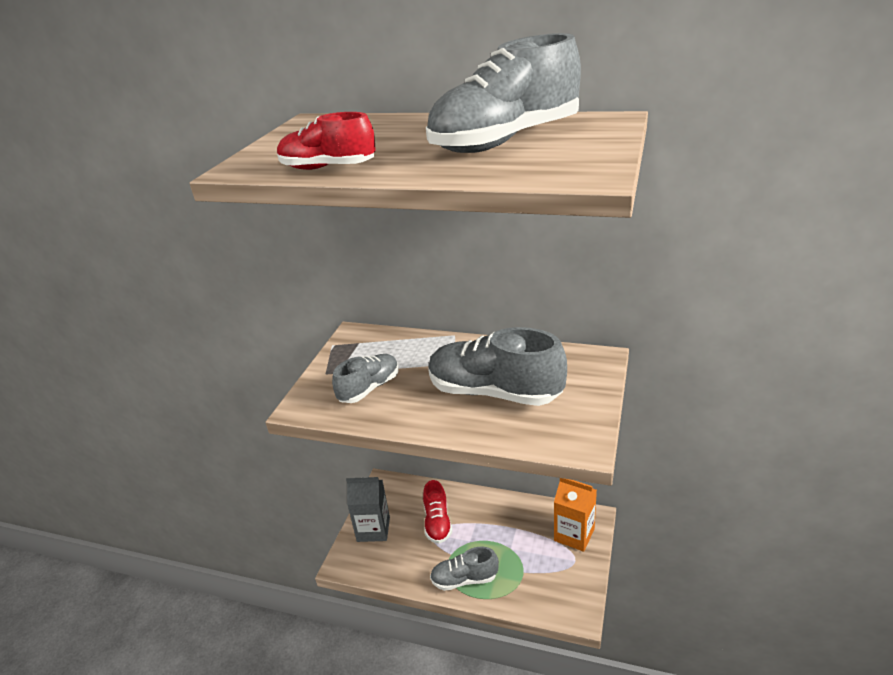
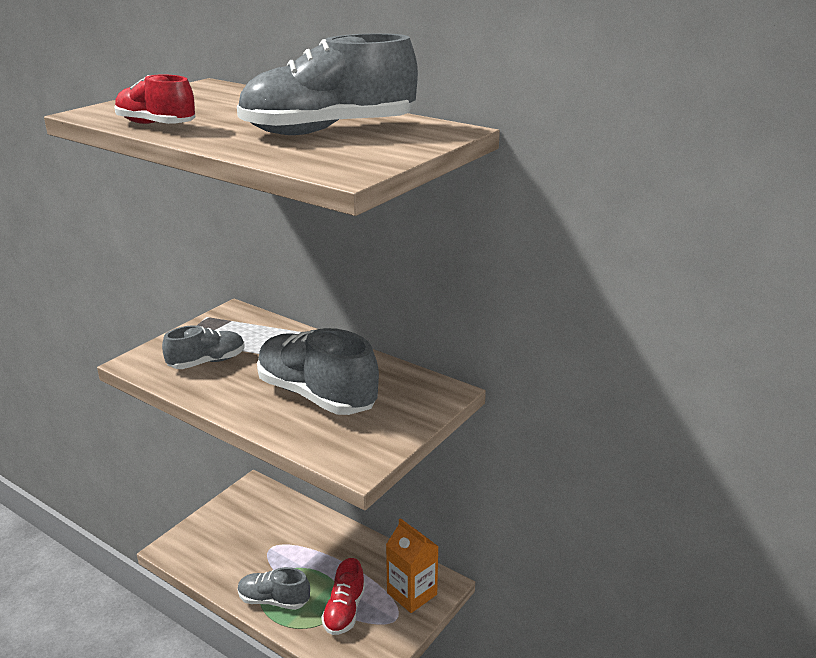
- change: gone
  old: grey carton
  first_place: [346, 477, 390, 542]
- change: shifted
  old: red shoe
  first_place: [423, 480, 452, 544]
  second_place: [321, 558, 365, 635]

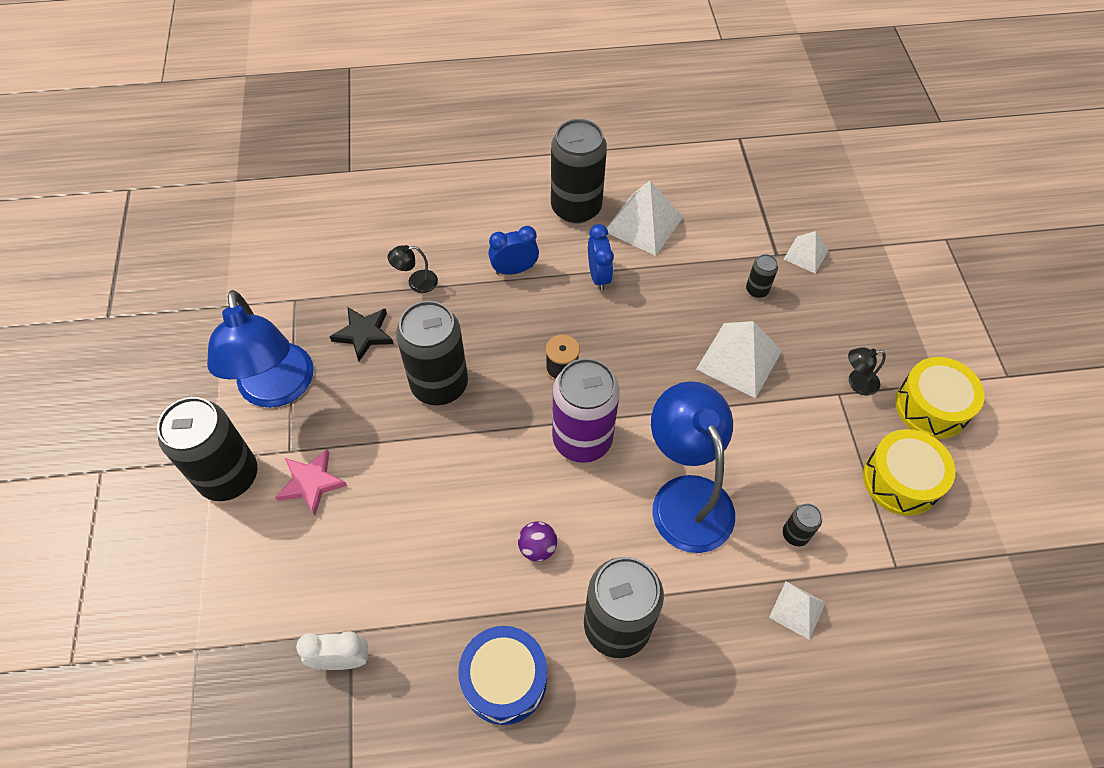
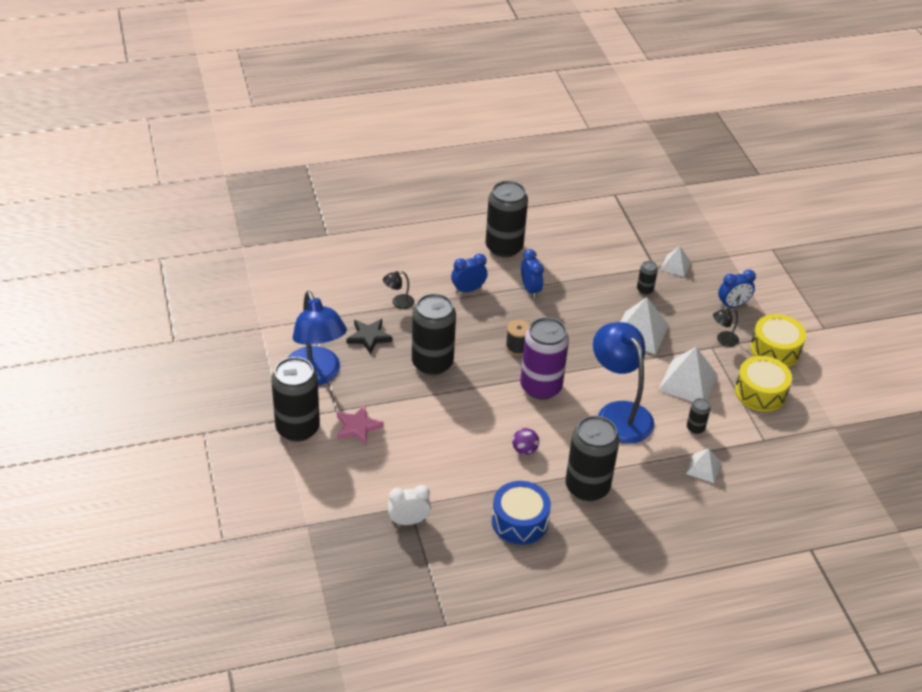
- change: shifted
  old: white pyramid
  first_place: [607, 181, 683, 256]
  second_place: [658, 347, 717, 402]
- change: new
  new: blue clock
  second_place: [718, 269, 756, 308]

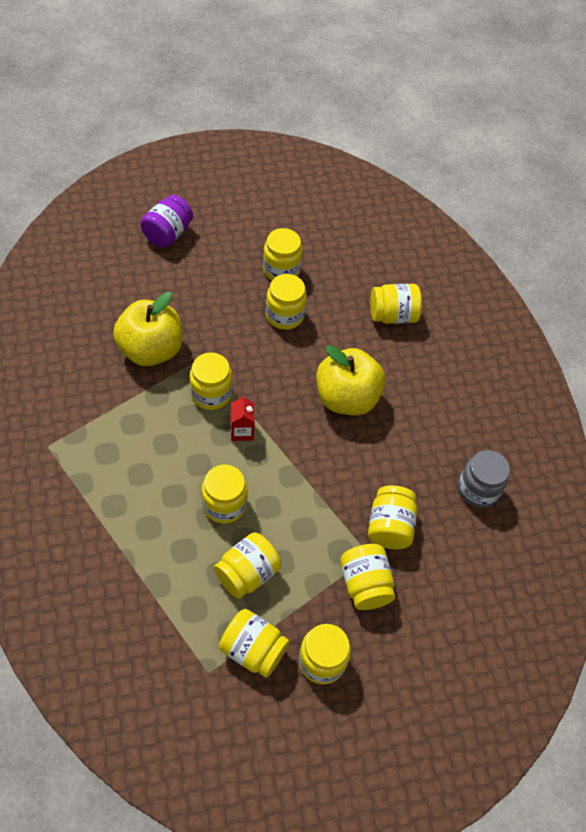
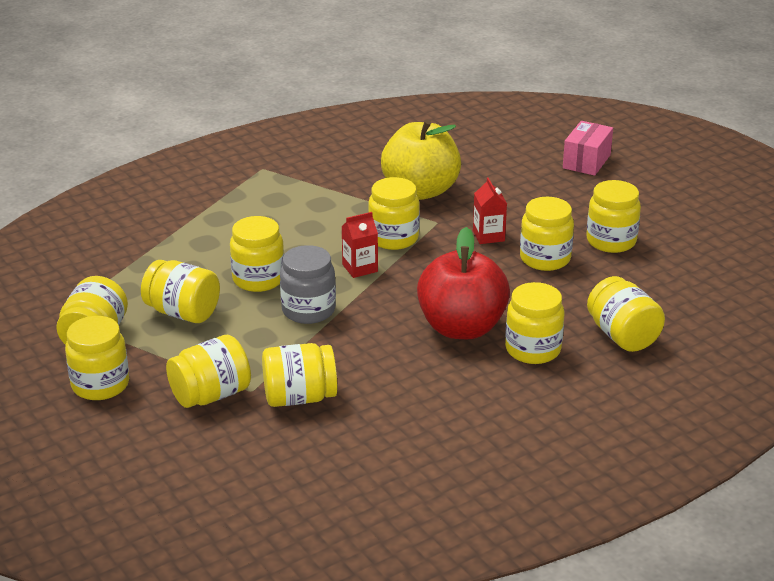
- change: swapped
  old: purple jar
  new: pink box
  first_place: [140, 195, 193, 248]
  second_place: [563, 121, 613, 176]
- change: repainted
  old: yellow apple
  new: red apple
  first_place: [316, 345, 386, 416]
  second_place: [417, 227, 510, 339]
- change: shifted
  old: grey jar
  first_place: [458, 450, 510, 508]
  second_place: [280, 245, 336, 324]
- change: new
  new: red carton
  second_place: [473, 178, 507, 244]
- change: new
  new: yellow jar
  second_place: [505, 282, 564, 364]

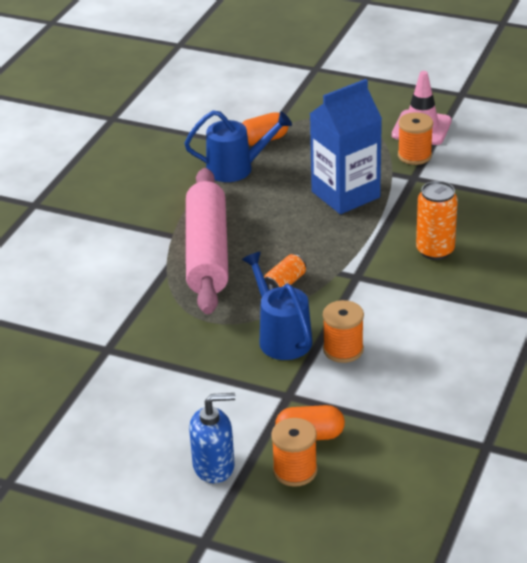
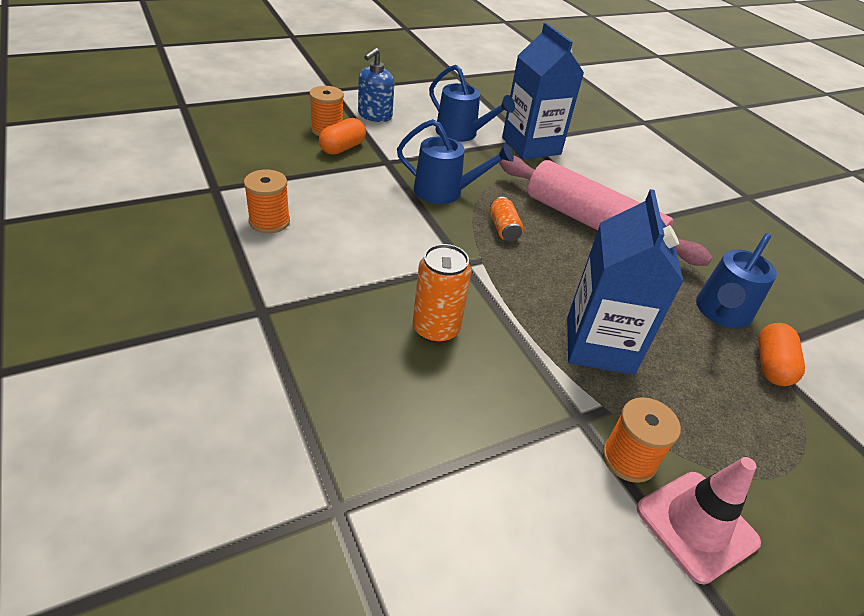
- change: shifted
  old: orange spool
  first_place: [323, 300, 364, 363]
  second_place: [244, 170, 290, 233]
- change: new
  new: blue watering can
  second_place: [429, 65, 515, 142]
- change: new
  new: blue carton
  second_place: [502, 23, 584, 160]

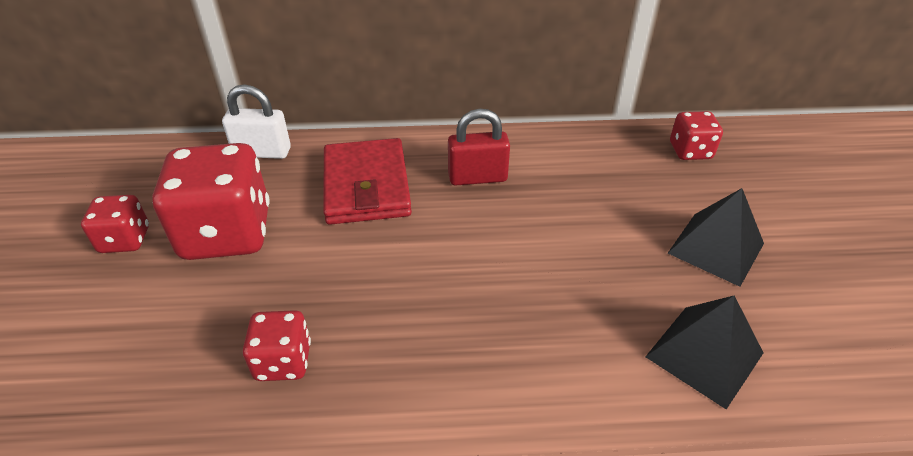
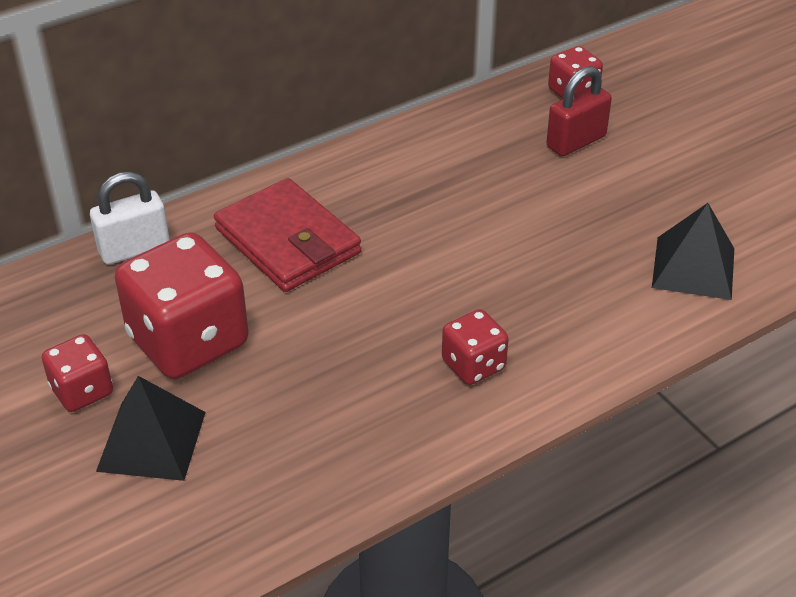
- change: shifted
  old: red dice
  first_place: [243, 310, 311, 381]
  second_place: [442, 309, 509, 385]
- change: shifted
  old: red padlock
  first_place: [448, 109, 510, 186]
  second_place: [546, 66, 612, 156]
- change: shifted
  old: black pyramid
  first_place: [668, 188, 764, 287]
  second_place: [96, 376, 206, 481]

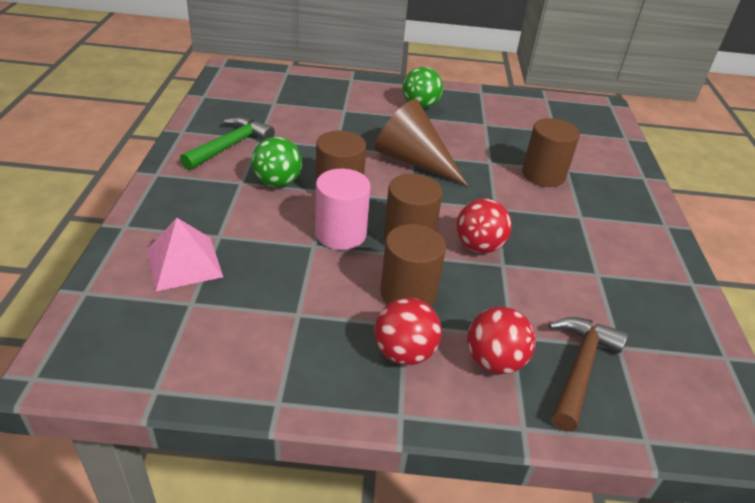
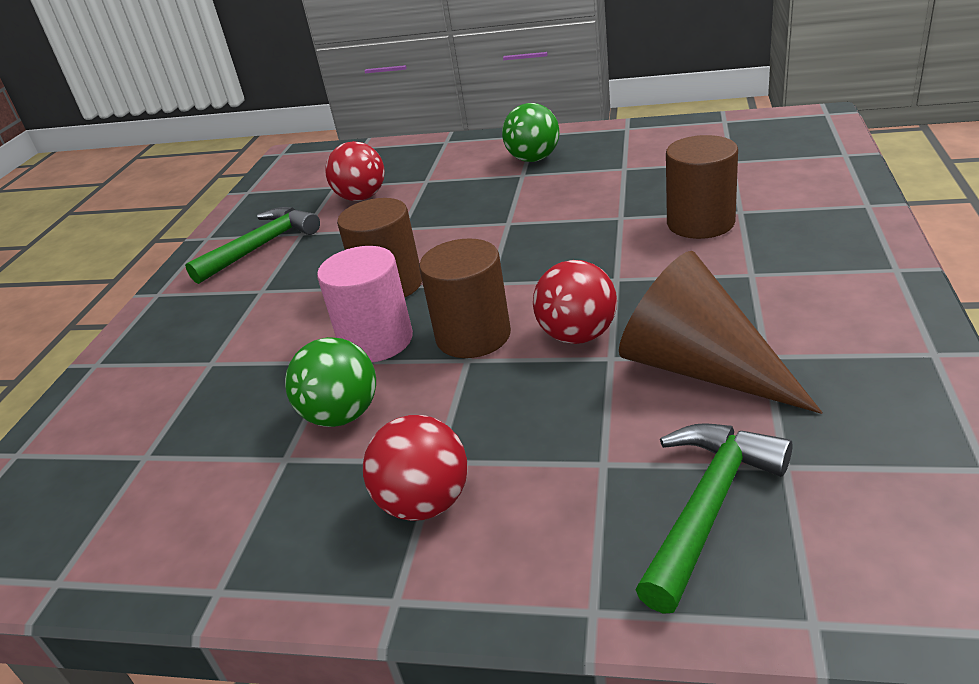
- change: gone
  old: pink pyramid
  first_place: [147, 218, 223, 291]
- change: shifted
  old: green ball
  first_place: [251, 137, 302, 187]
  second_place: [285, 337, 376, 427]
- change: shifted
  old: brown cone
  first_place: [375, 99, 468, 186]
  second_place: [619, 251, 823, 414]
- change: gone
  old: brown cylinder
  first_place: [380, 224, 446, 306]
- change: shifted
  old: red ball
  first_place: [467, 307, 536, 374]
  second_place: [325, 141, 385, 201]
- change: repainted
  old: brown hammer
  new: green hammer
  first_place: [548, 317, 628, 431]
  second_place: [635, 423, 793, 614]

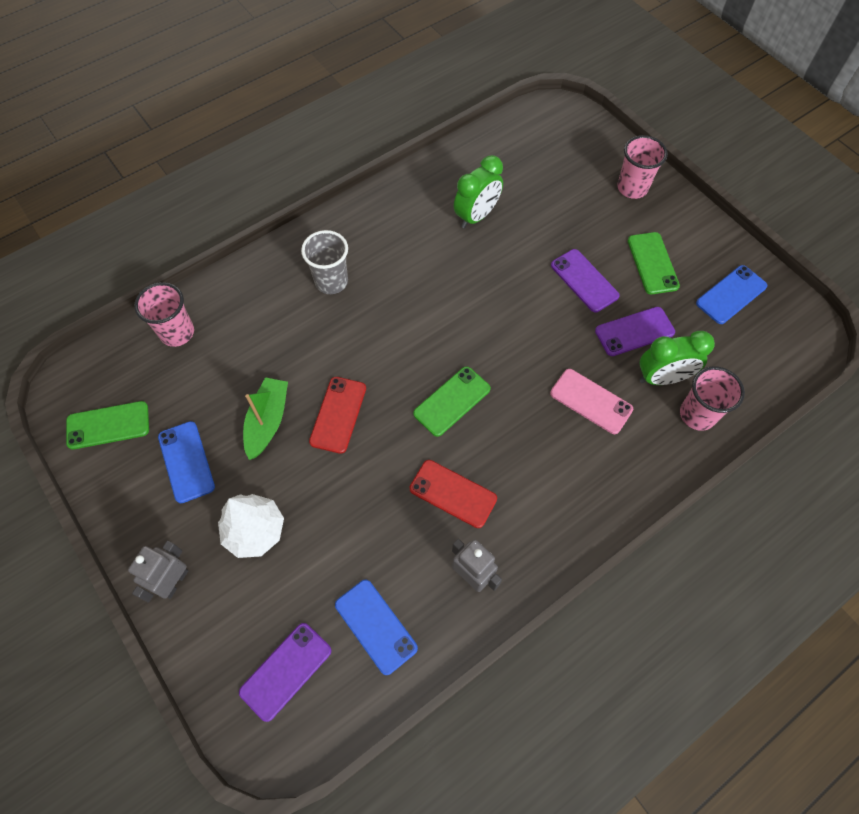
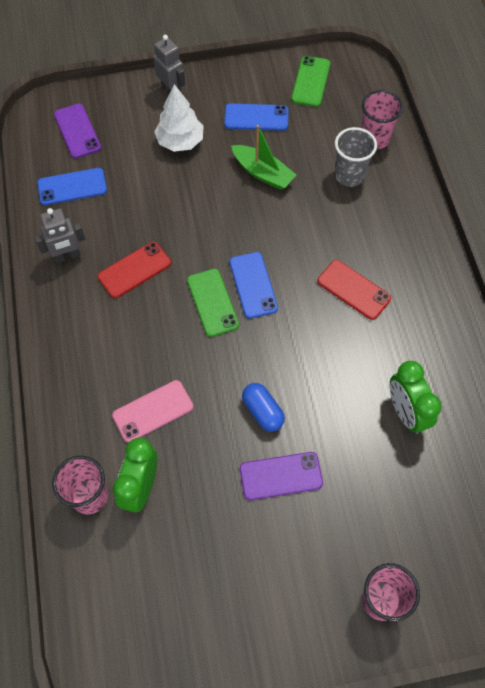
- change: shifted
  old: grey cup
  first_place: [301, 230, 348, 294]
  second_place: [335, 127, 377, 187]
- change: shifted
  old: red phone
  first_place: [309, 377, 366, 454]
  second_place: [317, 260, 391, 320]
- change: gone
  old: purple phone
  first_place: [595, 307, 675, 356]
- change: gone
  old: green phone
  first_place: [628, 232, 680, 294]
- change: shifted
  old: blue phone
  first_place: [696, 265, 767, 324]
  second_place: [229, 252, 278, 319]
- change: new
  new: blue capsule
  second_place: [242, 383, 285, 432]

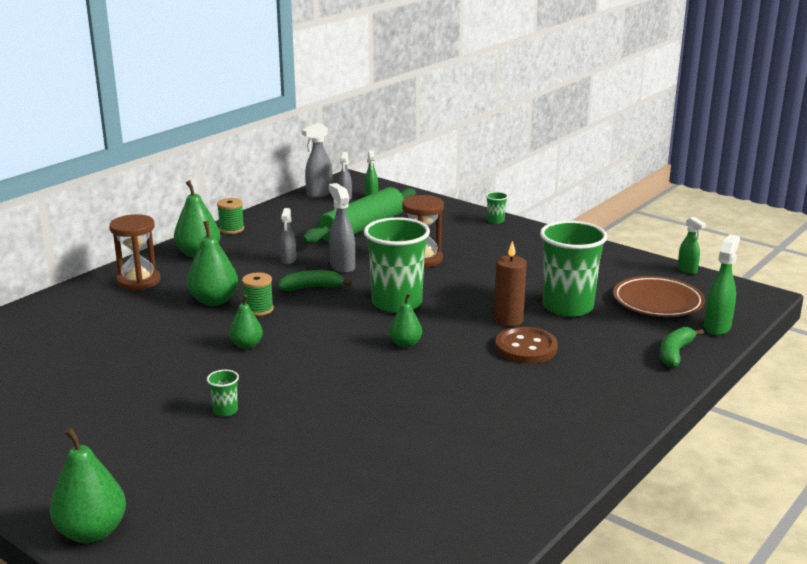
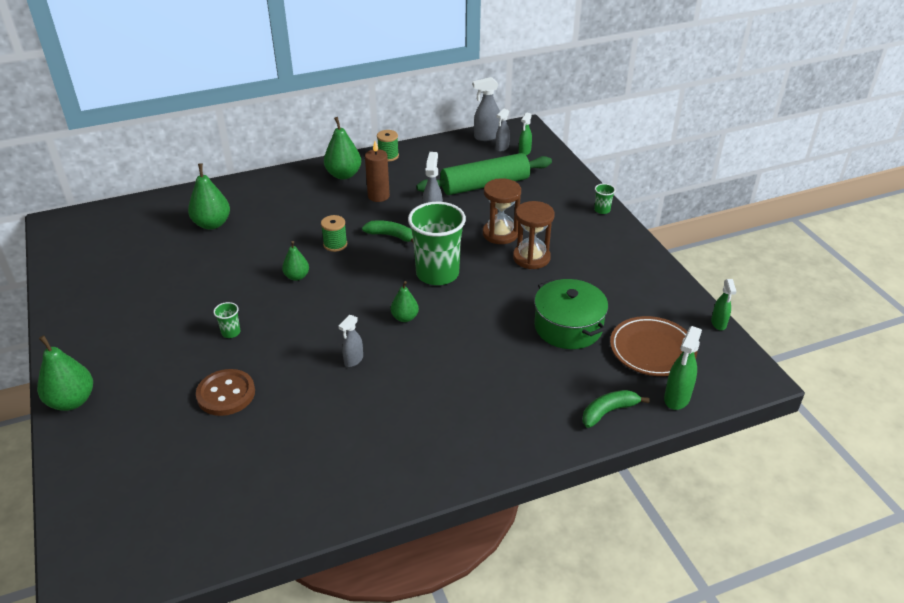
- change: shifted
  old: brown hourglass
  first_place: [109, 214, 160, 291]
  second_place: [513, 201, 555, 269]
- change: shifted
  old: green pear
  first_place: [187, 221, 238, 306]
  second_place: [188, 163, 230, 230]
- change: shifted
  old: grey spray bottle
  first_place: [280, 208, 296, 265]
  second_place: [338, 315, 363, 367]
- change: shifted
  old: brown candle
  first_place: [494, 241, 527, 326]
  second_place: [365, 141, 390, 202]
- change: shifted
  old: brown button
  first_place: [495, 327, 558, 364]
  second_place: [196, 369, 255, 416]
- change: swapped
  old: green cup
  new: green pot
  first_place: [540, 221, 607, 317]
  second_place: [534, 279, 608, 349]
- change: rotated
  old: green spray bottle
  first_place: [704, 234, 740, 336]
  second_place: [664, 326, 702, 410]
  degrees: 150

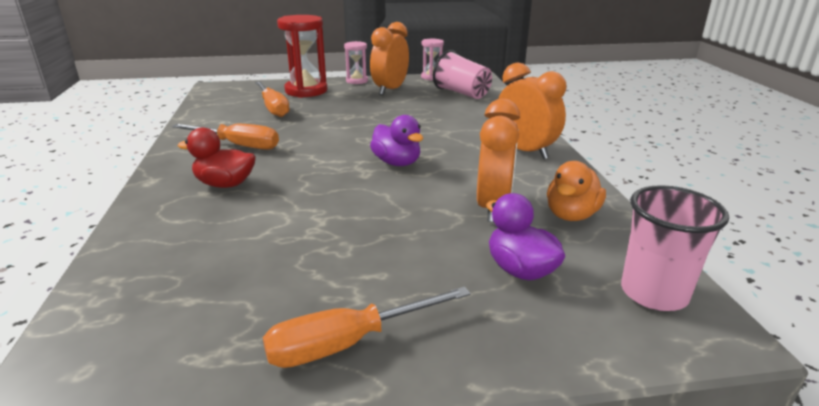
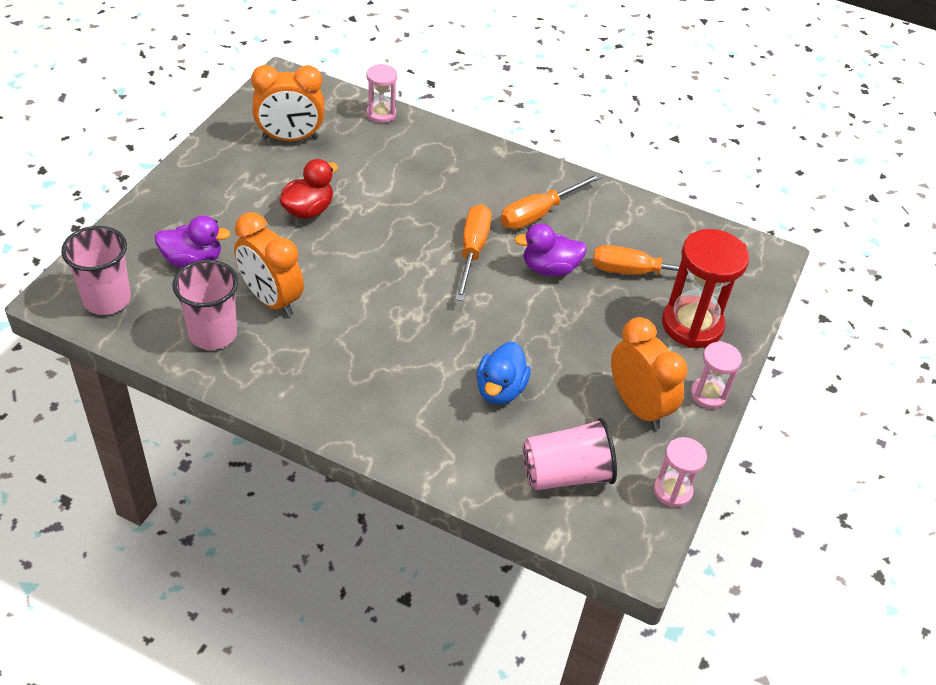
- change: shifted
  old: red duck
  first_place: [178, 128, 256, 188]
  second_place: [280, 159, 338, 219]
- change: shifted
  old: orange screwdriver
  first_place: [263, 287, 471, 368]
  second_place: [455, 204, 492, 301]
- change: shifted
  old: purple duck
  first_place: [370, 115, 423, 166]
  second_place: [514, 223, 587, 276]
- change: shifted
  old: orange clock
  first_place: [498, 62, 566, 159]
  second_place: [251, 65, 324, 141]
- change: swapped
  old: orange duck
  new: pink cup
  first_place: [547, 161, 606, 221]
  second_place: [173, 260, 238, 350]
- change: new
  new: pink hourglass
  second_place: [366, 64, 397, 123]
- change: new
  new: blue duck
  second_place: [476, 342, 531, 405]

